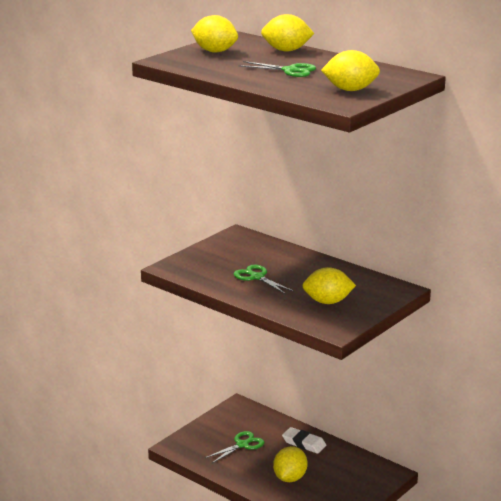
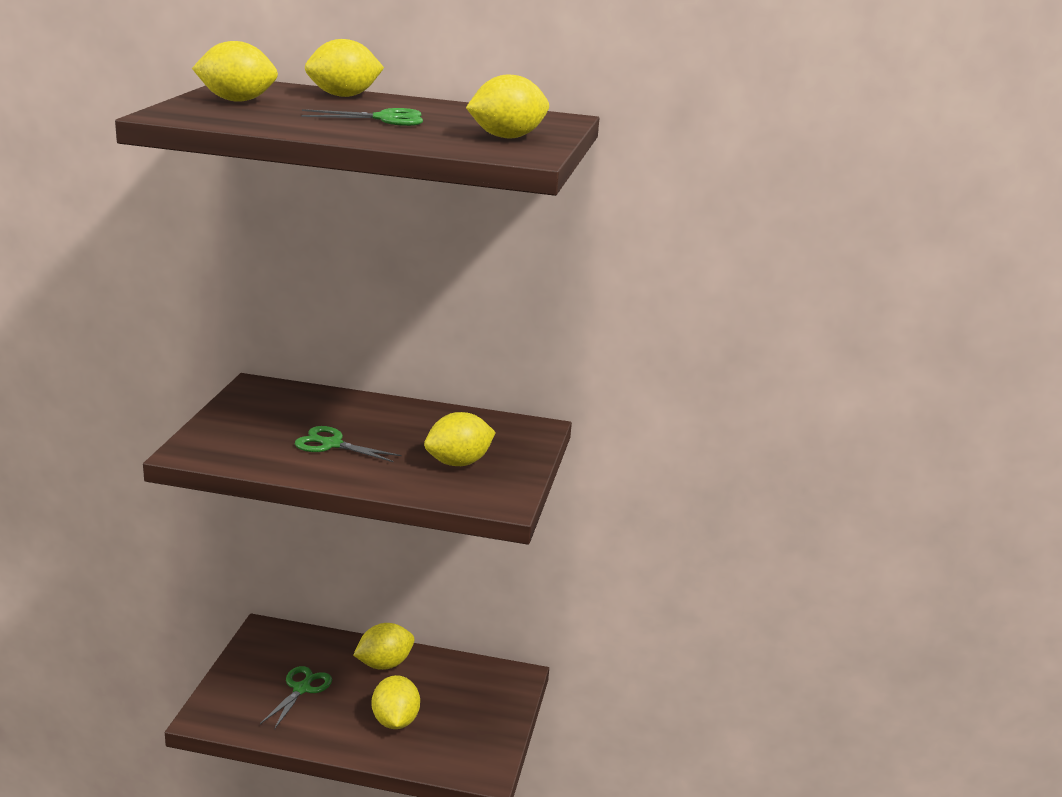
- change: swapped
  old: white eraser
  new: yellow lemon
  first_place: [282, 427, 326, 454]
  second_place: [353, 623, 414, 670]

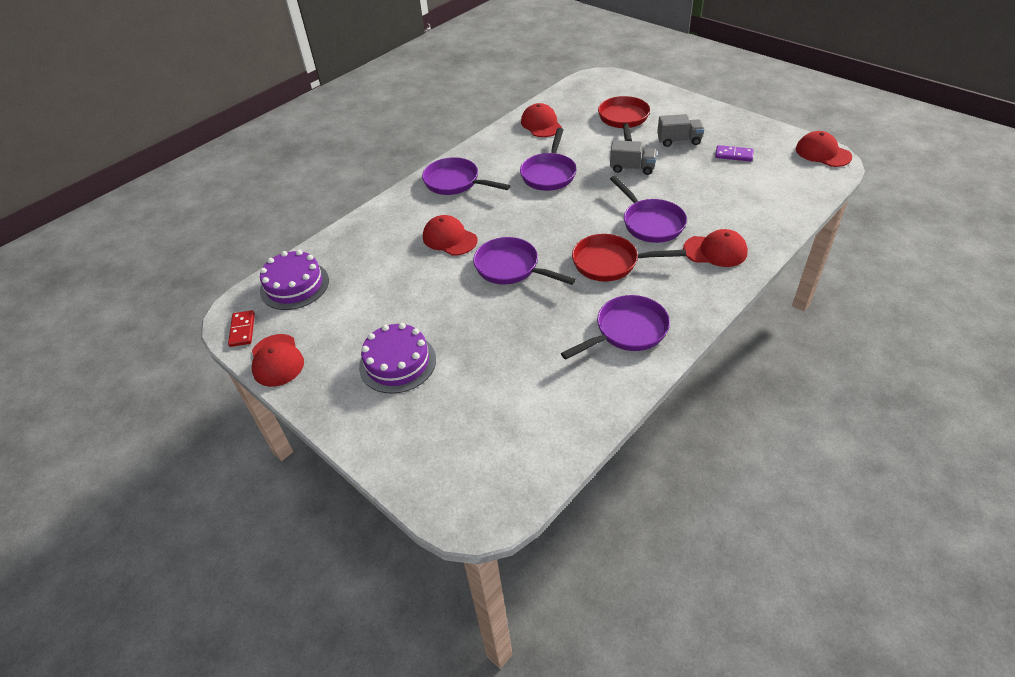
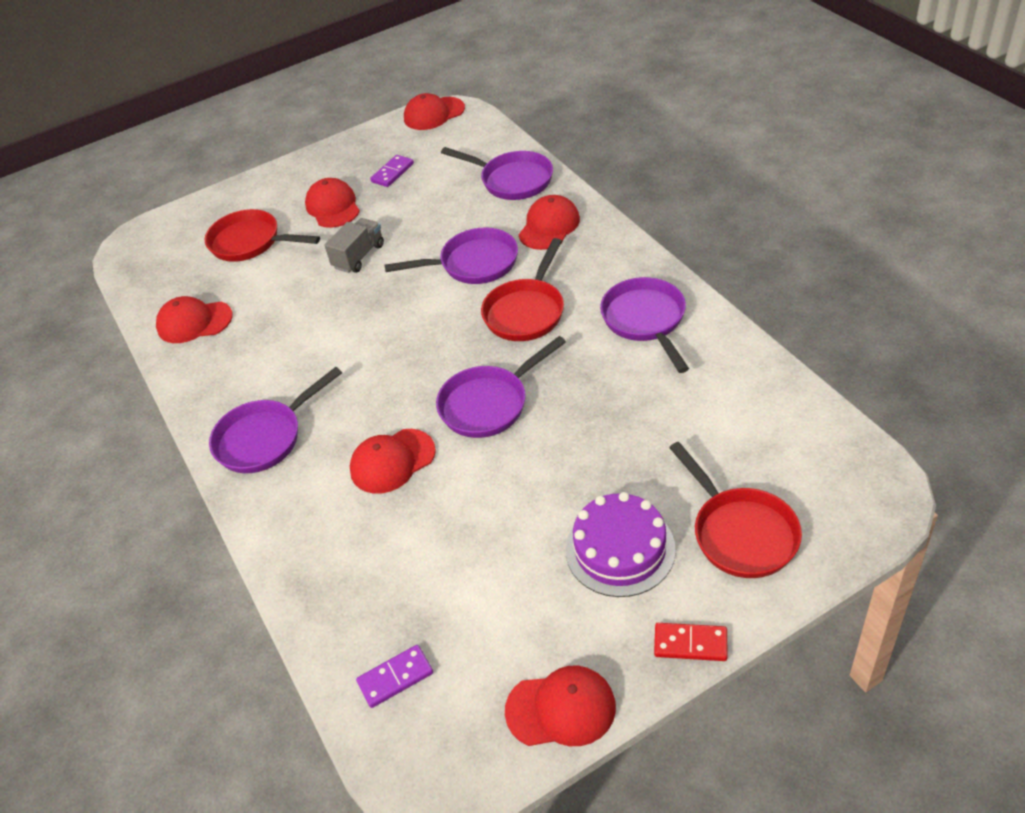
- change: shifted
  old: red domino
  first_place: [228, 310, 255, 347]
  second_place: [654, 623, 728, 661]
- change: swapped
  old: purple cake
  new: purple domino
  first_place: [260, 250, 329, 310]
  second_place: [356, 645, 433, 708]
- change: shifted
  old: purple pan
  first_place: [520, 128, 577, 191]
  second_place: [441, 147, 553, 200]
- change: swapped
  old: grey truck
  new: red cap
  first_place: [657, 114, 704, 147]
  second_place: [305, 178, 360, 228]
- change: new
  new: red pan
  second_place: [669, 442, 802, 578]

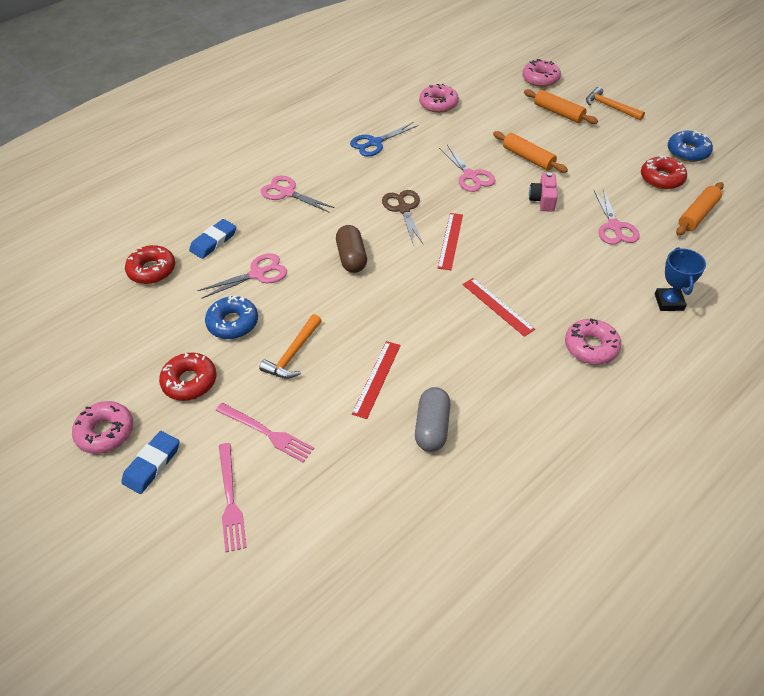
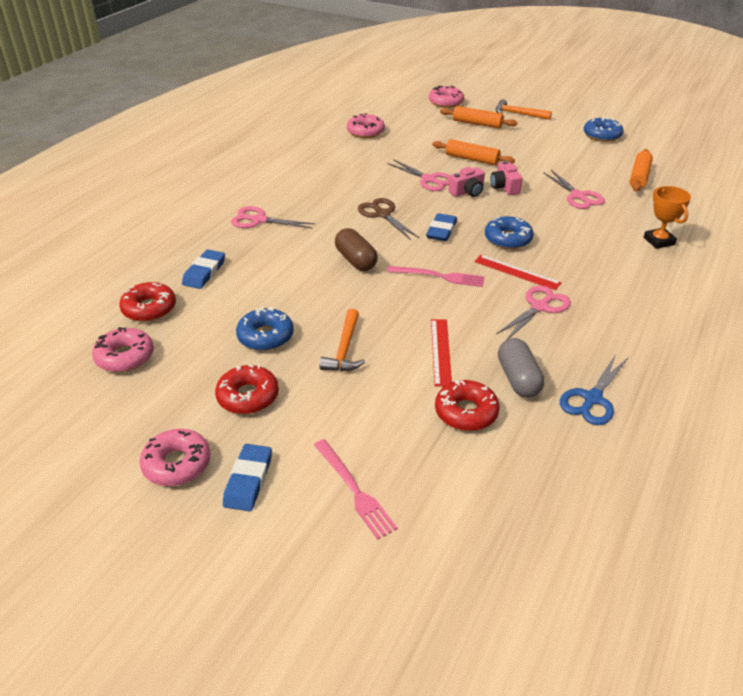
- change: shifted
  old: pink scissors
  first_place: [197, 253, 287, 299]
  second_place: [496, 286, 571, 340]
- change: shifted
  old: pink fork
  first_place: [216, 403, 314, 463]
  second_place: [387, 266, 485, 287]
- change: shifted
  old: blue scissors
  first_place: [350, 122, 419, 157]
  second_place: [560, 354, 628, 425]
- change: swapped
  old: red ruler
  new: blue eraser
  first_place: [437, 213, 463, 270]
  second_place: [426, 213, 457, 241]
- change: shifted
  old: pink donut
  first_place: [565, 318, 621, 364]
  second_place: [92, 327, 154, 372]
- change: shifted
  old: red donut
  first_place: [641, 155, 687, 189]
  second_place: [435, 380, 499, 431]
- change: repainted
  old: blue trophy
  new: orange trophy
  first_place: [655, 247, 706, 311]
  second_place: [643, 186, 691, 249]
- change: new
  new: pink camera
  second_place: [448, 167, 485, 197]
- change: new
  new: blue donut
  second_place: [485, 216, 533, 249]

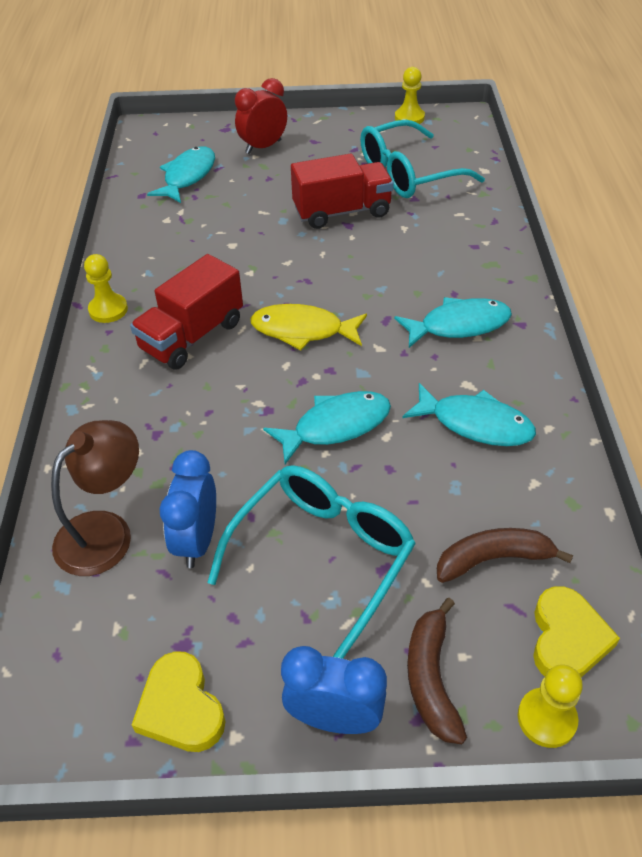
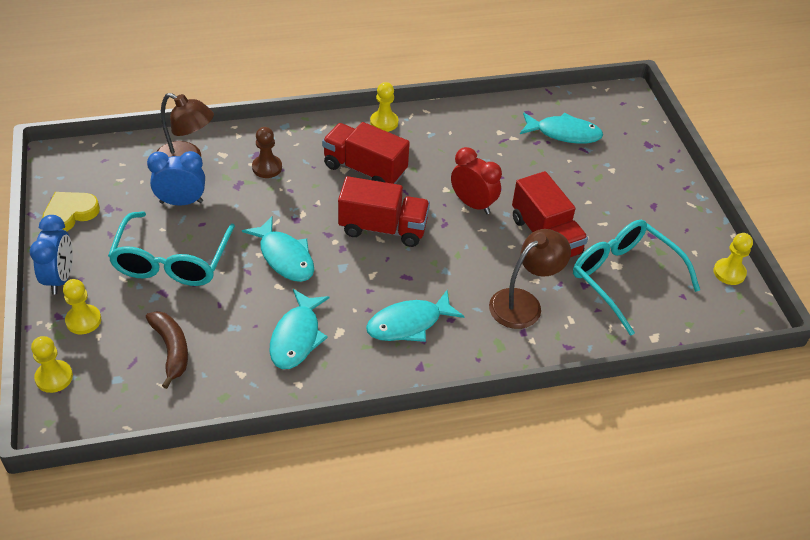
- change: rotated
  old: turquoise glasses
  first_place: [208, 465, 416, 659]
  second_place: [108, 211, 235, 286]
  degrees: 75
- change: shifted
  old: red clock
  first_place: [235, 78, 287, 154]
  second_place: [451, 147, 502, 214]
- change: swapped
  old: yellow fish
  new: red truck
  first_place: [250, 304, 367, 350]
  second_place: [338, 176, 430, 247]
- change: rotated
  old: turquoise fish
  first_place: [394, 297, 512, 348]
  second_place: [366, 290, 464, 342]
  degrees: 90
- change: swapped
  old: brown banana
  new: yellow pawn
  first_place: [407, 598, 467, 744]
  second_place: [63, 279, 101, 334]
- change: gone
  old: yellow heart
  first_place: [533, 586, 620, 677]
- change: new
  new: brown pawn
  second_place: [252, 127, 282, 178]
- change: new
  new: brown lamp
  second_place: [489, 229, 571, 329]

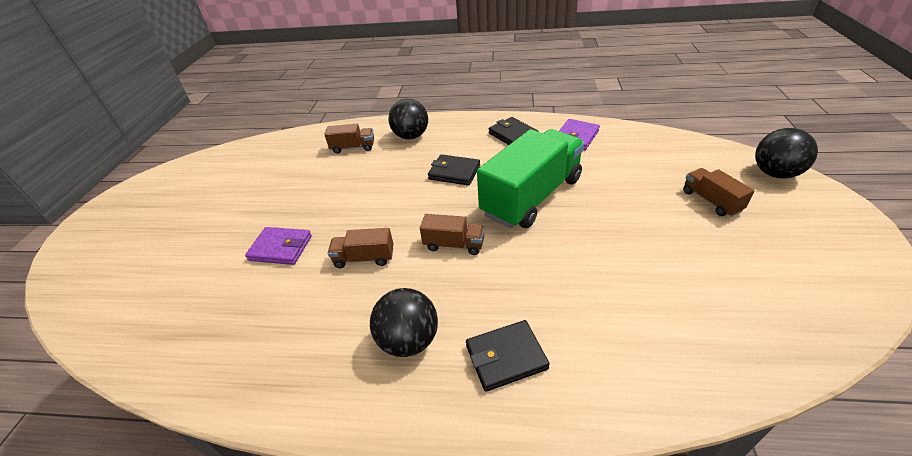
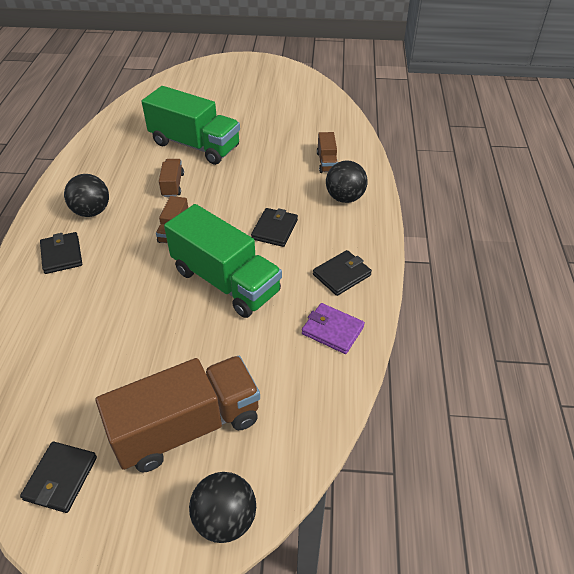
- change: swapped
  old: purple wallet
  new: green truck
  first_place: [245, 227, 312, 265]
  second_place: [142, 86, 240, 165]
- change: scaled
  old: brown truck
  first_place: [683, 168, 755, 217]
  second_place: [96, 356, 260, 472]
  factor: 2.19
- change: new
  new: black wallet
  second_place: [20, 441, 97, 513]

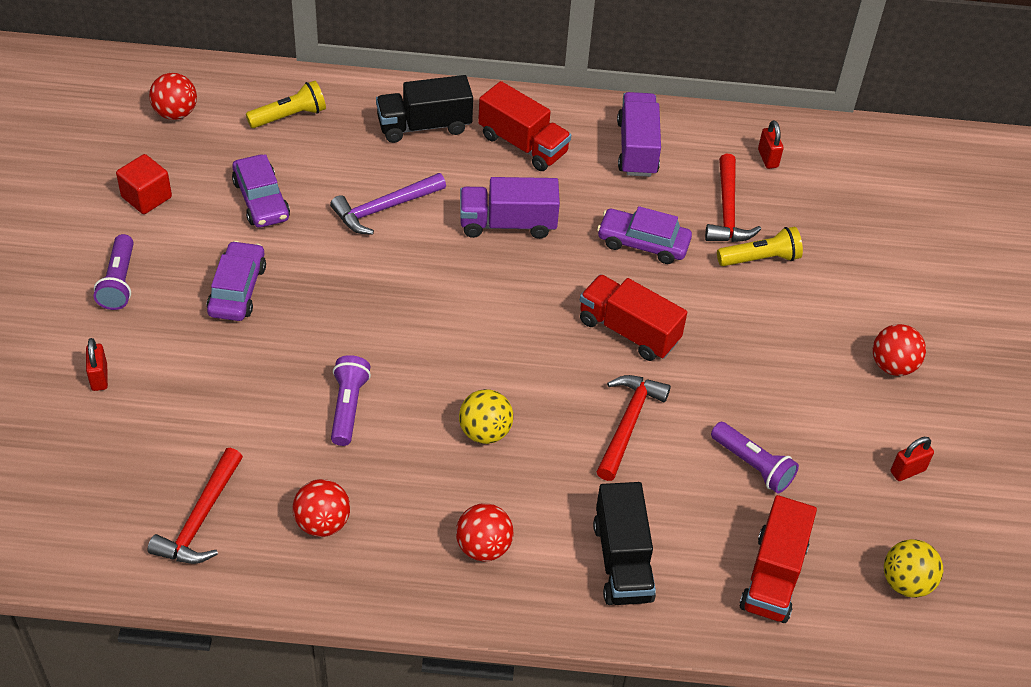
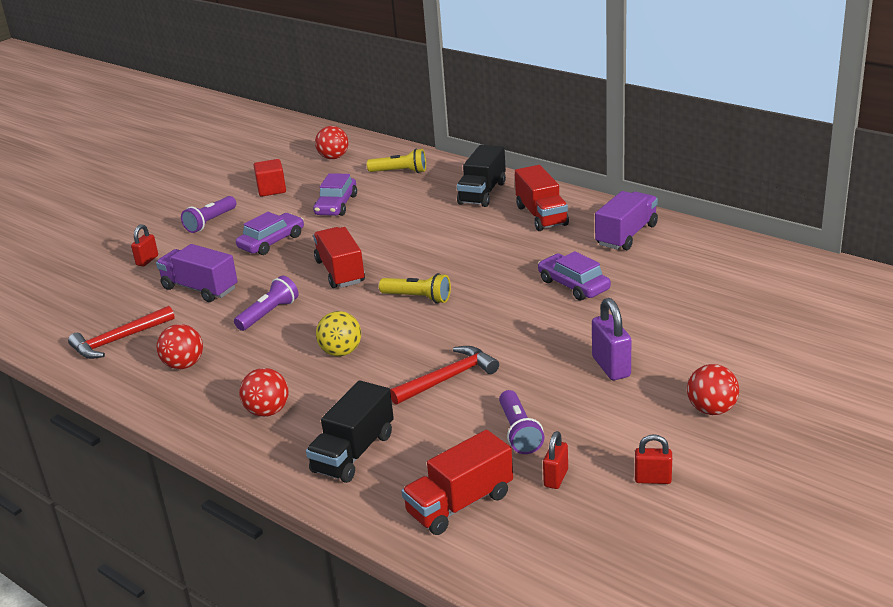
- change: gone
  old: purple hammer
  first_place: [330, 173, 446, 235]
- change: rotated
  old: black truck
  first_place: [376, 75, 473, 143]
  second_place: [457, 145, 506, 207]
  degrees: -90
- change: shifted
  old: purple truck
  first_place: [460, 177, 560, 239]
  second_place: [156, 244, 238, 302]
- change: shifted
  old: red truck
  first_place: [580, 274, 687, 361]
  second_place: [313, 227, 365, 288]
- change: gone
  old: red hammer
  first_place: [705, 154, 761, 242]
- change: shifted
  old: yellow flashlight
  first_place: [717, 227, 803, 266]
  second_place: [379, 273, 451, 304]
- change: shifted
  old: red padlock
  first_place: [758, 120, 784, 169]
  second_place: [543, 431, 568, 489]
- change: gone
  old: yellow ball
  first_place: [884, 539, 943, 598]
- change: new
  new: purple padlock
  second_place: [592, 298, 631, 380]

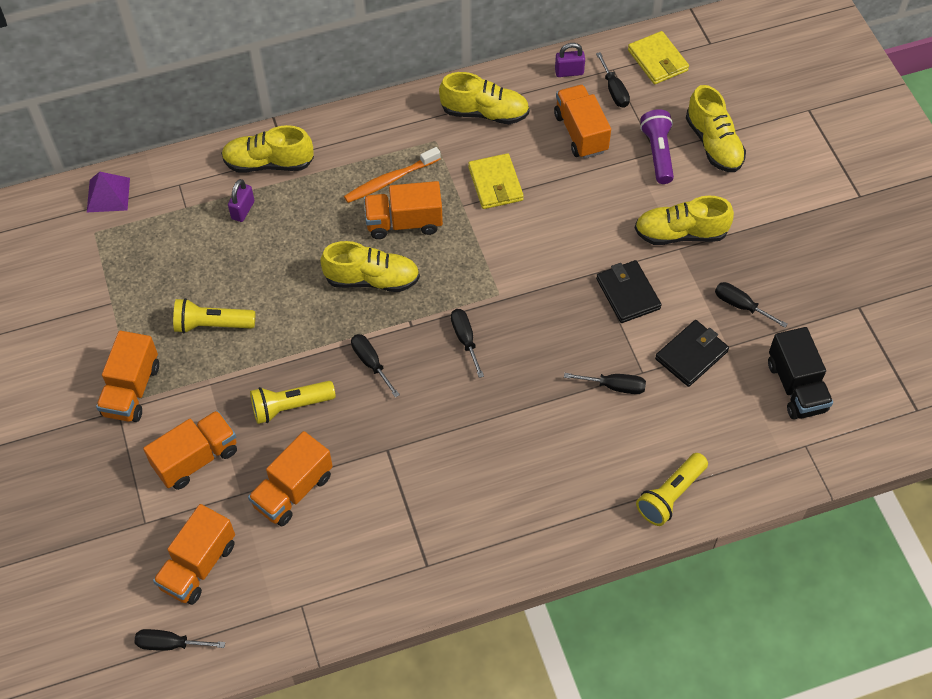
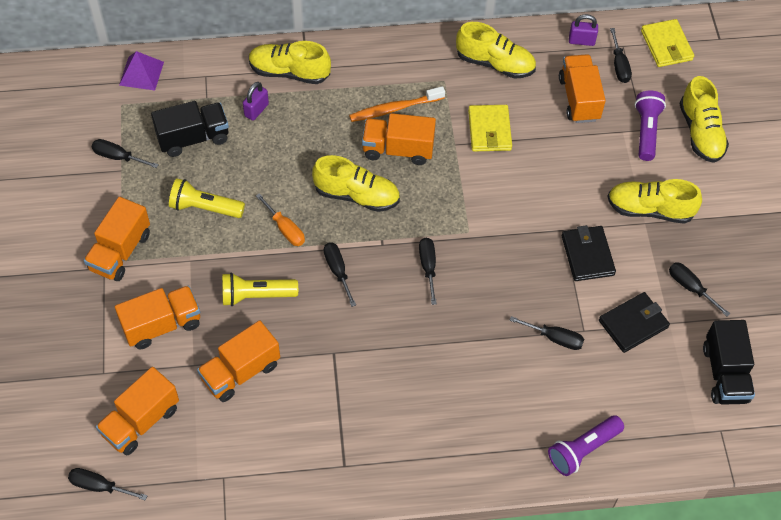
- change: repainted
  old: yellow flashlight
  new: purple flashlight
  first_place: [636, 453, 708, 526]
  second_place: [548, 415, 624, 476]
- change: new
  new: black screwdriver
  second_place: [92, 139, 159, 168]
- change: new
  new: black truck
  second_place: [151, 101, 229, 157]
- change: new
  new: orange screwdriver
  second_place: [256, 193, 305, 246]

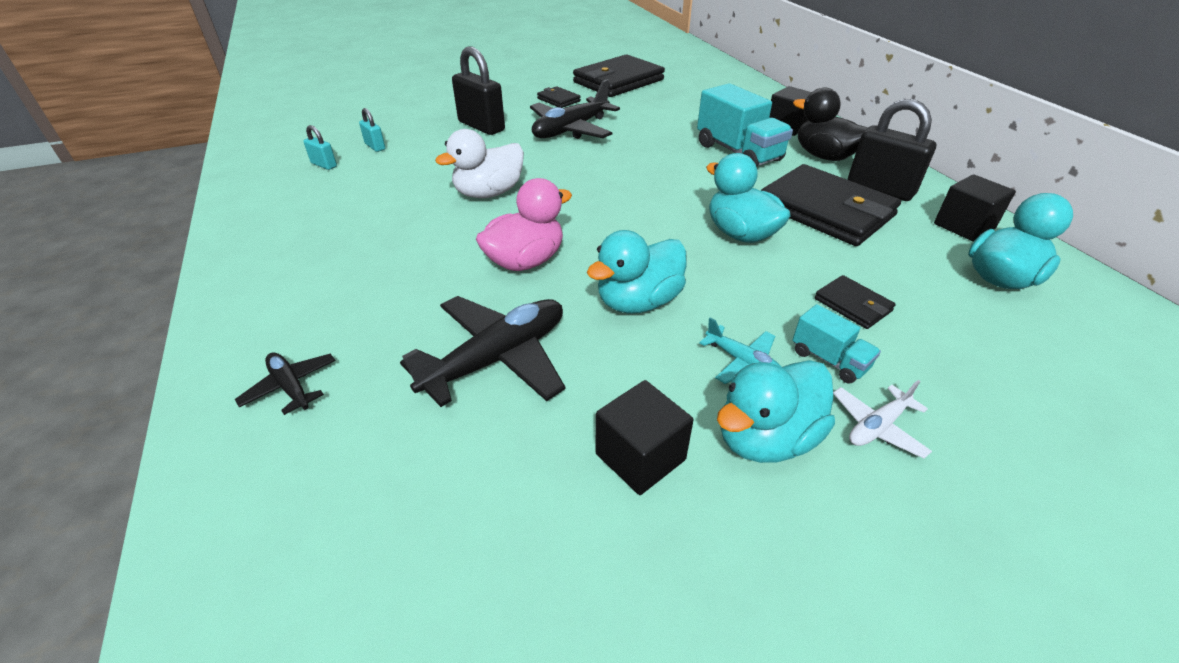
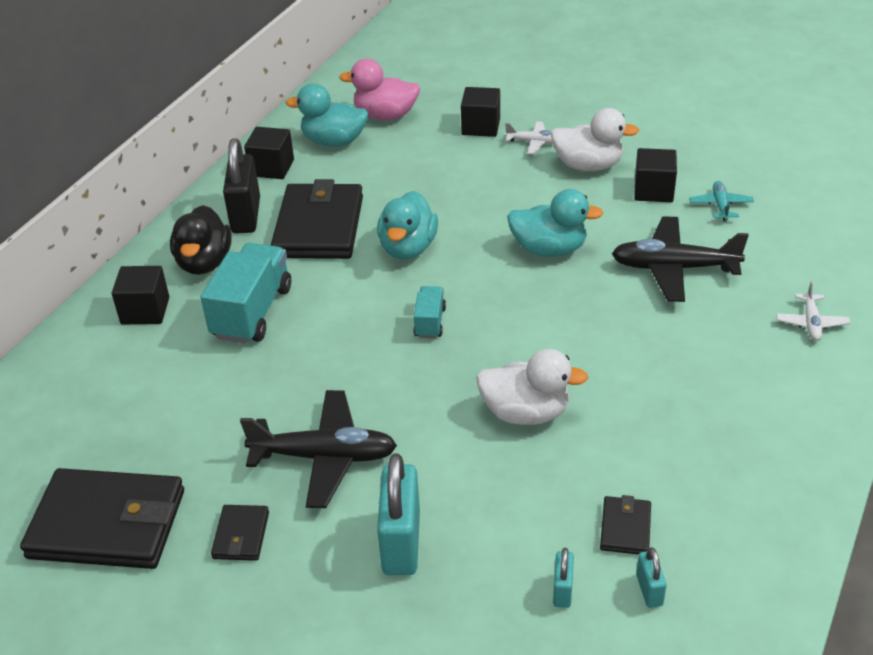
- change: repainted
  old: black plane
  new: white plane
  first_place: [235, 353, 336, 415]
  second_place: [776, 281, 850, 341]
- change: repainted
  old: black padlock
  new: turquoise padlock
  first_place: [452, 47, 505, 135]
  second_place: [377, 453, 420, 575]
- change: shifted
  old: pink duck
  first_place: [476, 178, 572, 271]
  second_place: [339, 59, 420, 120]
- change: shifted
  old: turquoise plane
  first_place: [699, 317, 782, 384]
  second_place: [689, 181, 754, 221]
- change: repainted
  old: turquoise duck
  new: white duck
  first_place: [717, 360, 835, 463]
  second_place: [551, 108, 639, 171]
- change: shifted
  old: turquoise truck
  first_place: [792, 304, 881, 384]
  second_place: [413, 286, 446, 338]
- change: shifted
  old: black wallet
  first_place: [815, 275, 896, 329]
  second_place: [600, 495, 651, 555]
- change: new
  new: black cube
  second_place: [461, 87, 500, 137]

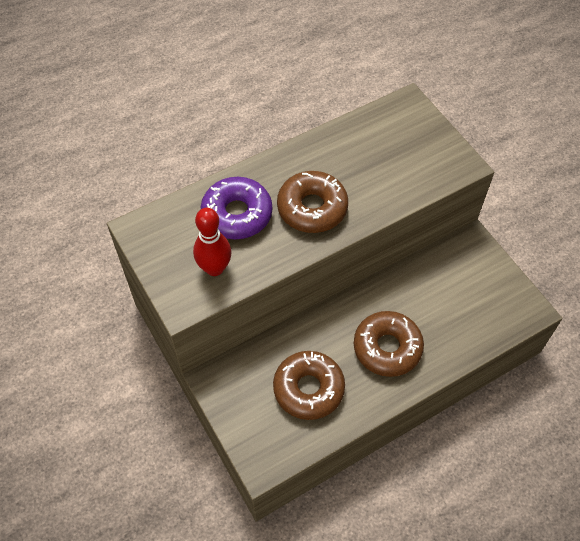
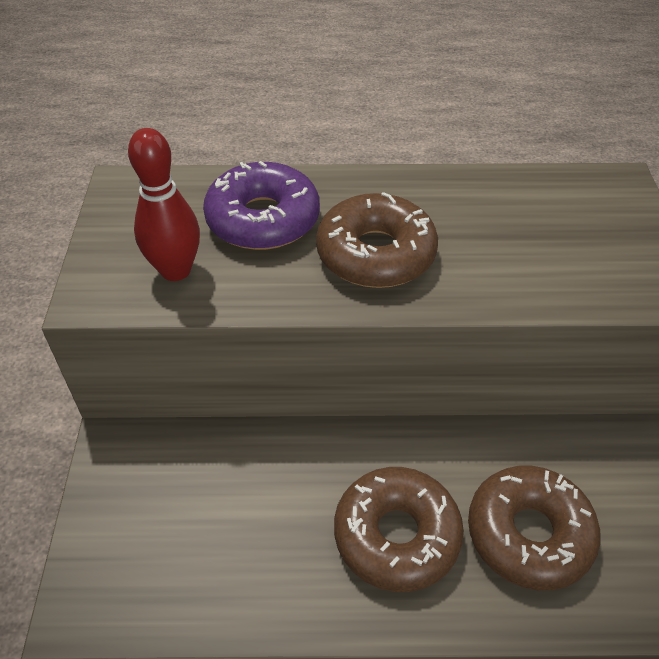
- change: shifted
  old: brown donut
  first_place: [273, 351, 345, 420]
  second_place: [468, 466, 601, 590]

